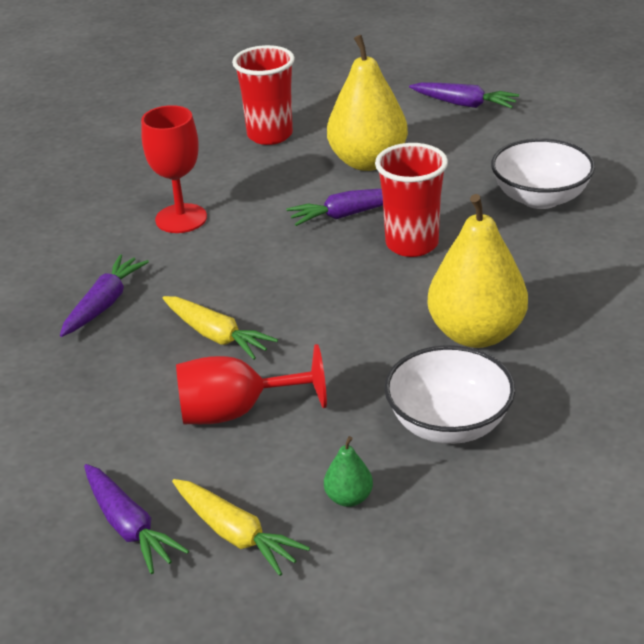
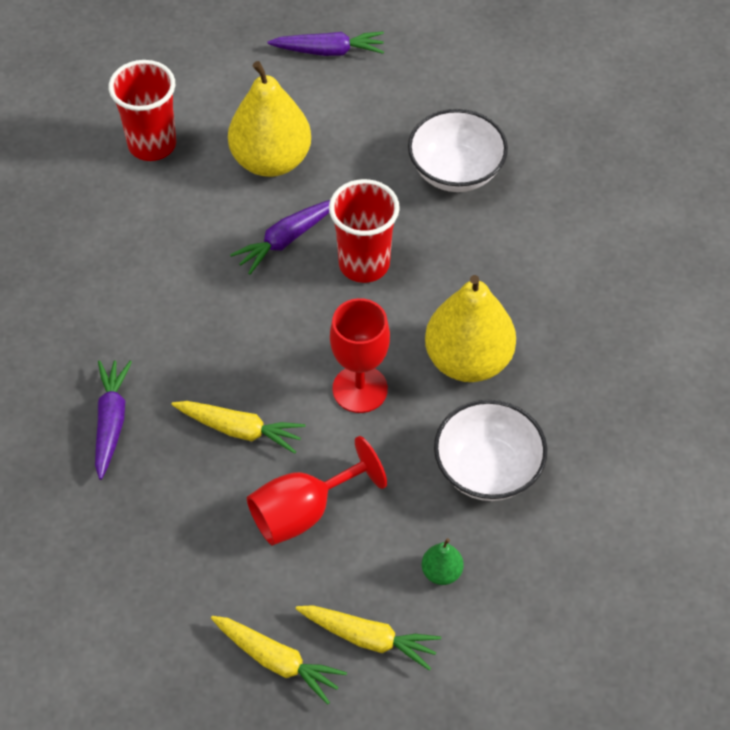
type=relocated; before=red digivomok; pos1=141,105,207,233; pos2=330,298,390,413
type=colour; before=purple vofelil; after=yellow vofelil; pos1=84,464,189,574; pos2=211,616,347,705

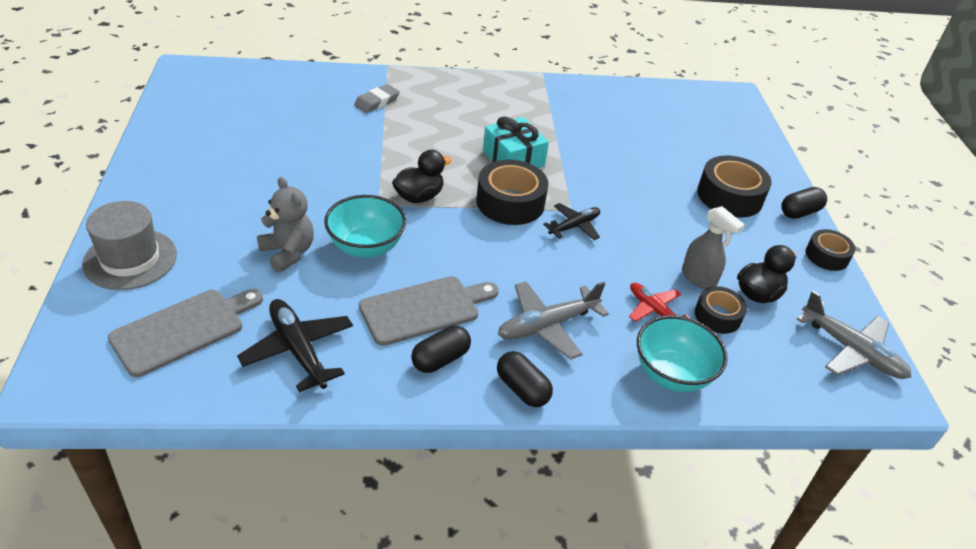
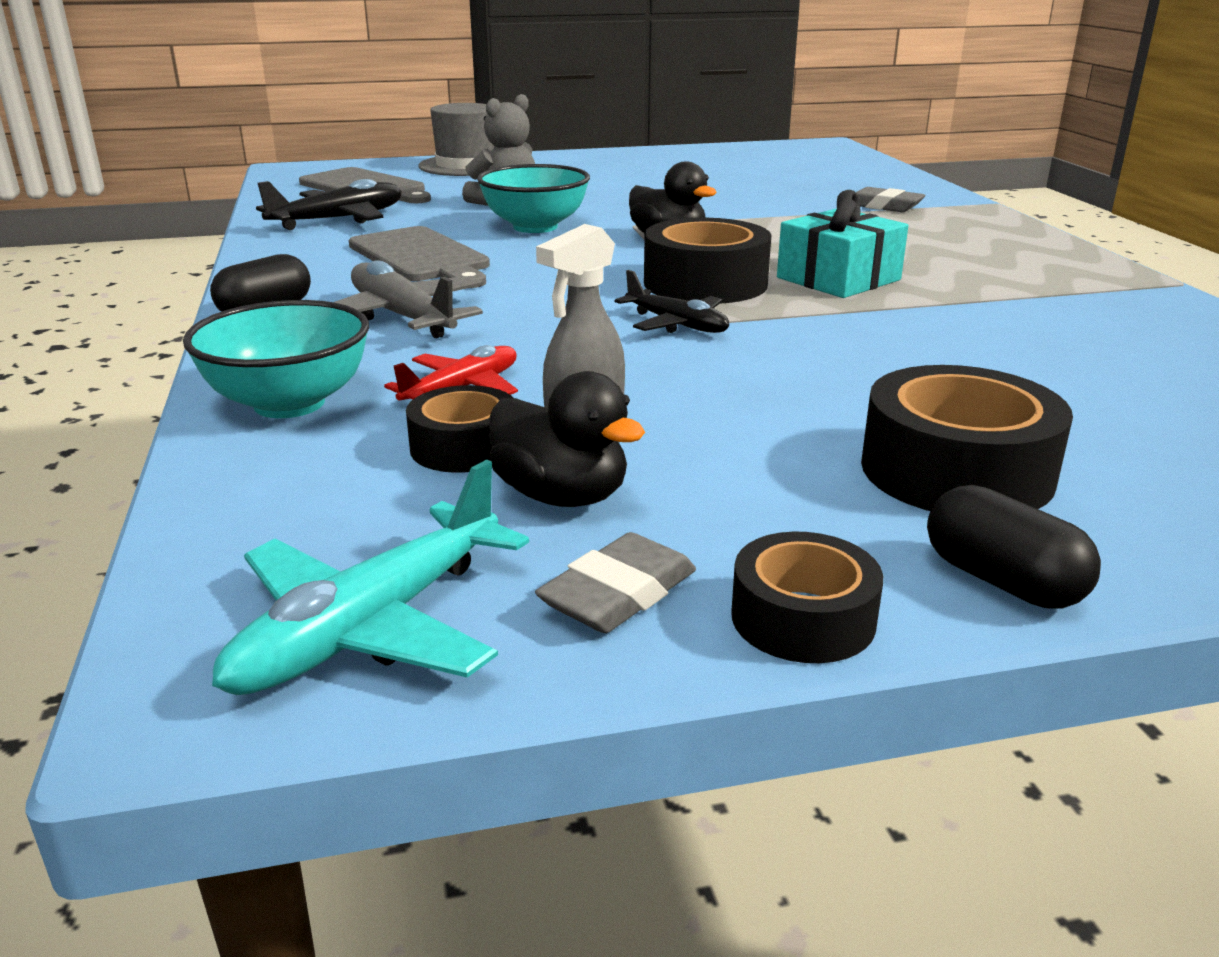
type=colour; before=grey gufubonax; after=turquoise gufubonax; pos1=797,291,911,379; pos2=212,459,529,695
type=missing; before=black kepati; pos1=411,325,471,373
type=appeared; after=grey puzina; pos2=535,532,696,633

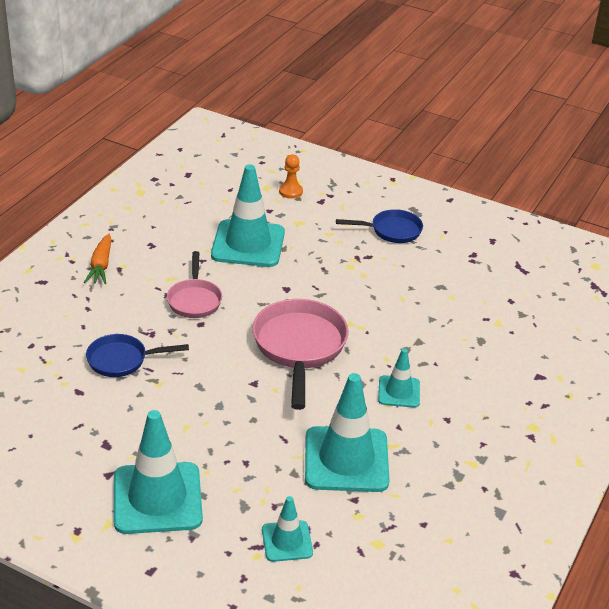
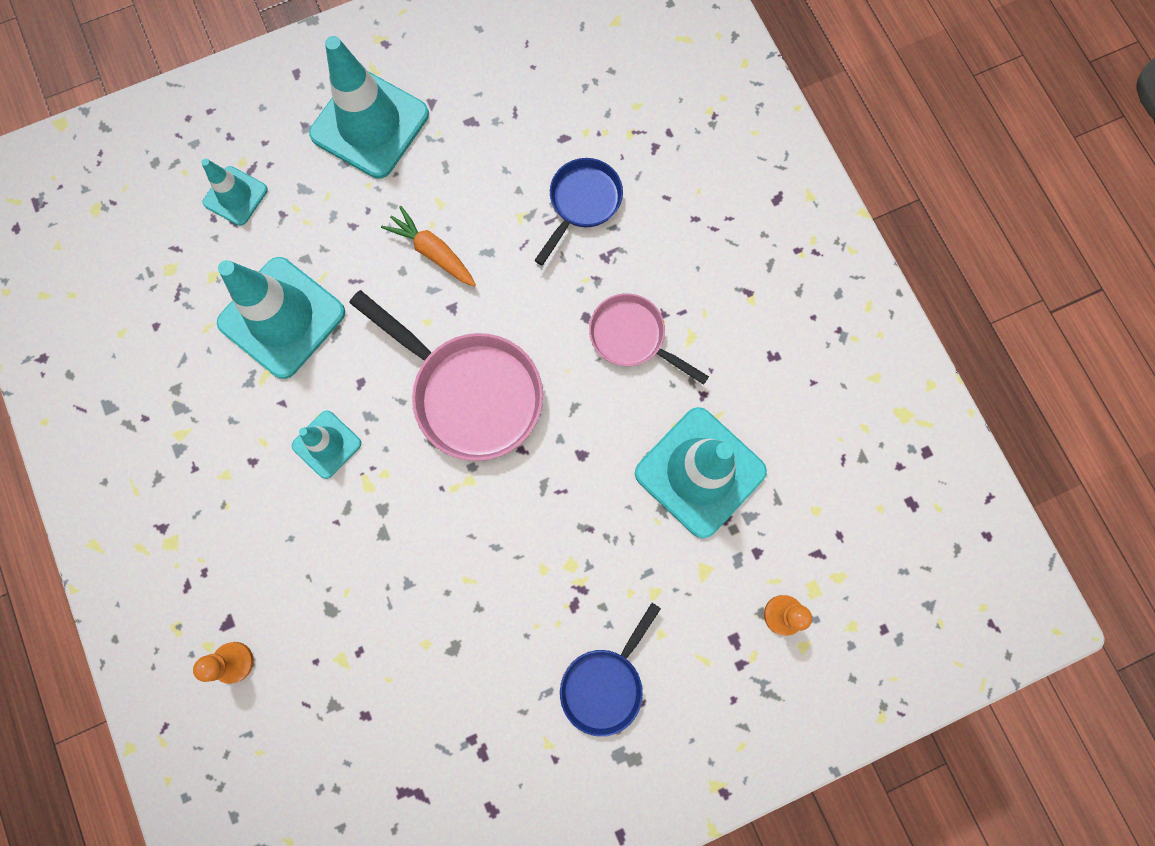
type=relocated; before=orange vofelil; pos1=84,234,112,284; pos2=381,206,476,287
type=appeared; after=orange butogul; pos2=193,642,254,684

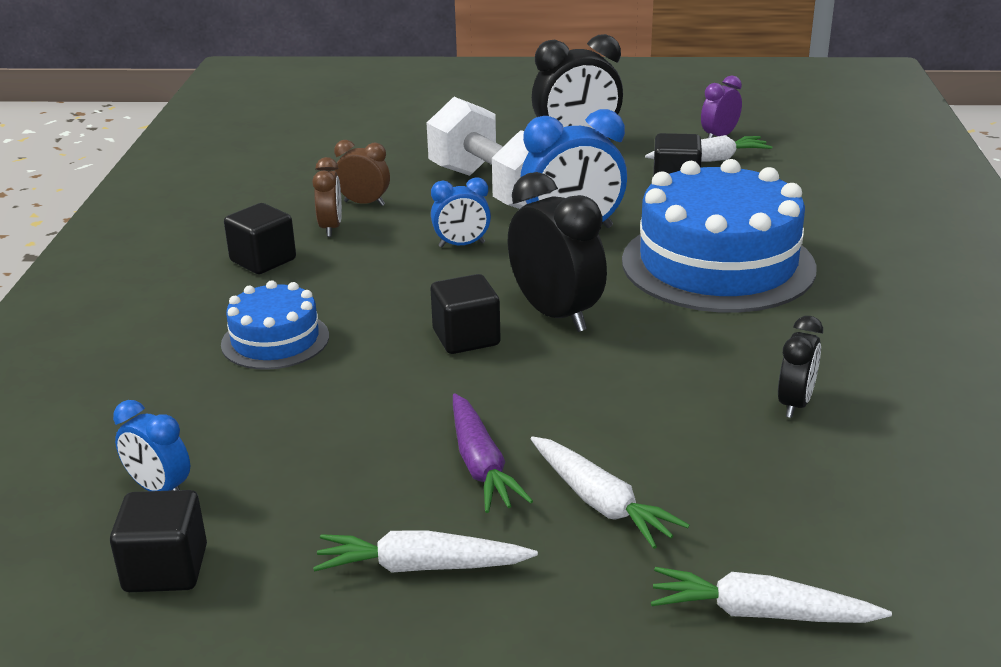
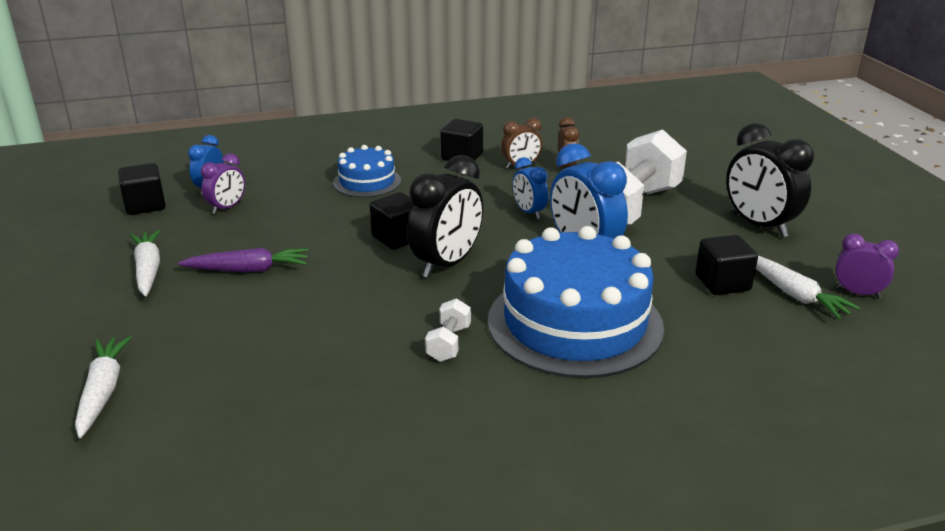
type=missing; before=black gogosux; pos1=778,316,823,418
type=spun; before=purple vofelil; pos1=453,393,533,513; pos2=178,248,308,272; turn=-150
type=missing; before=white vofelil; pos1=531,436,690,549
type=appeared; after=purple gogosux; pos2=201,153,245,214
type=appeared; after=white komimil; pos2=425,298,471,362

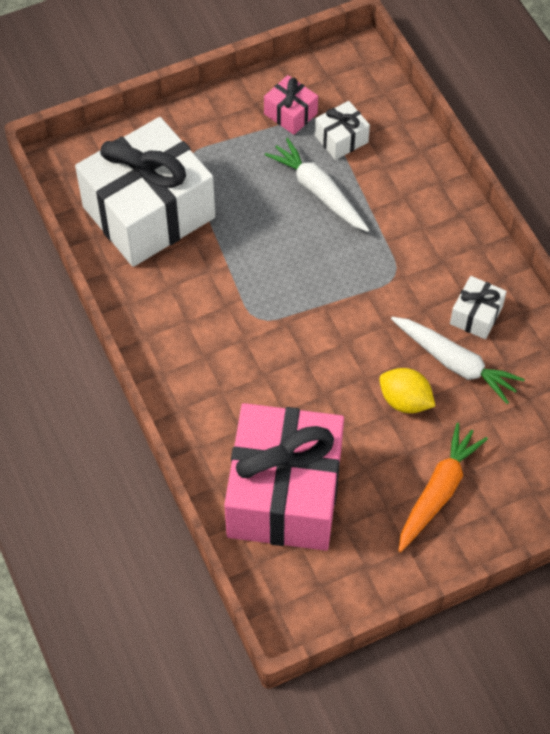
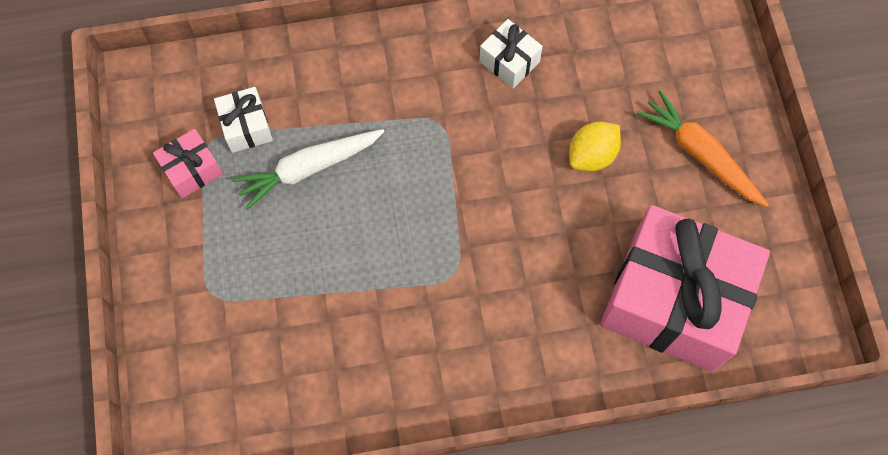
type=missing; before=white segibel; pos1=75,117,215,267
type=missing; before=white vofelil; pos1=391,317,525,404

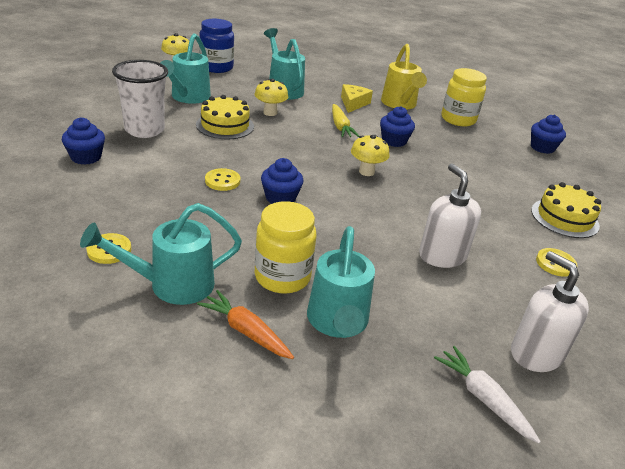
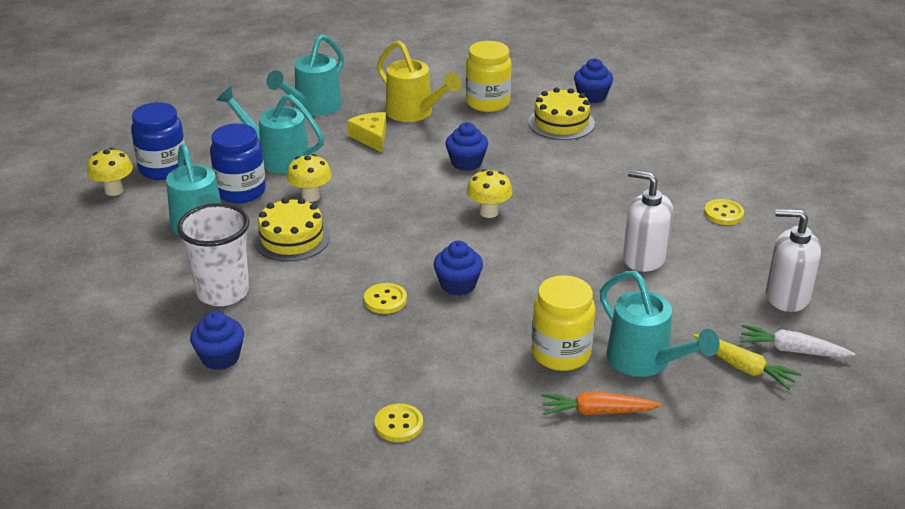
type=relocated; before=yellow vofelil; pos1=332,104,359,137; pos2=693,334,801,390
type=relocated; before=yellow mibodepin; pos1=531,182,601,238; pos2=528,88,595,140
type=relocated; before=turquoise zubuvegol; pos1=80,203,242,305; pos2=266,34,344,116
type=appeared; after=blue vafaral; pos2=210,124,266,203

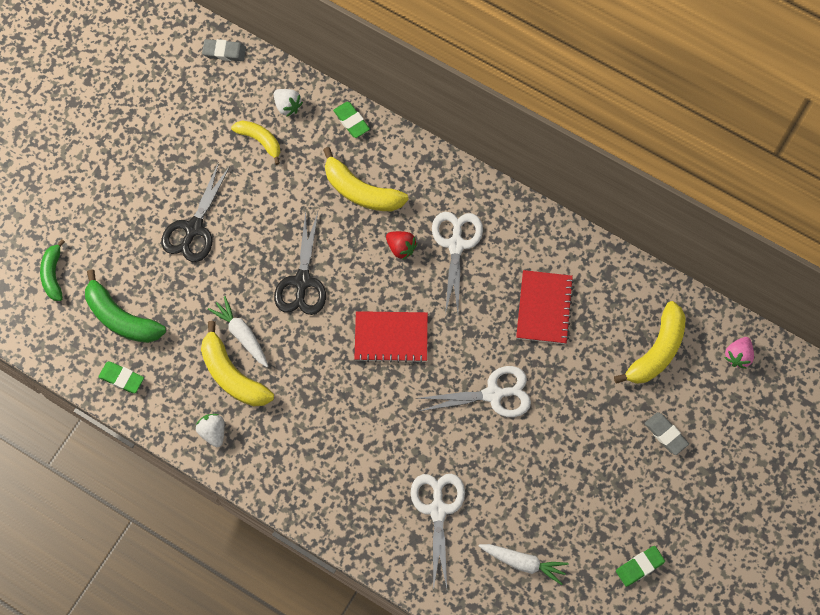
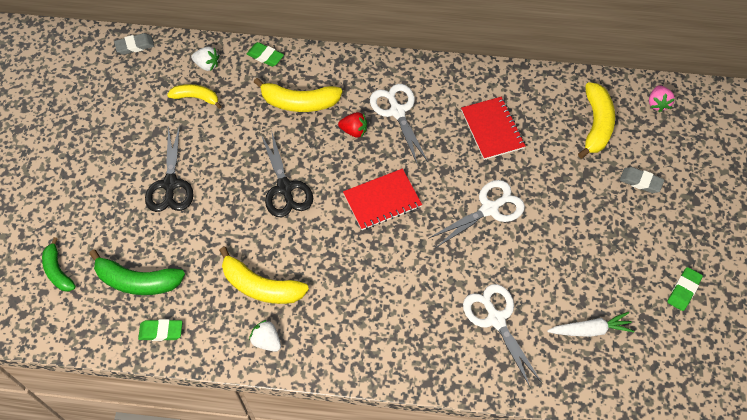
type=missing; before=white vofelil; pos1=208,296,268,367

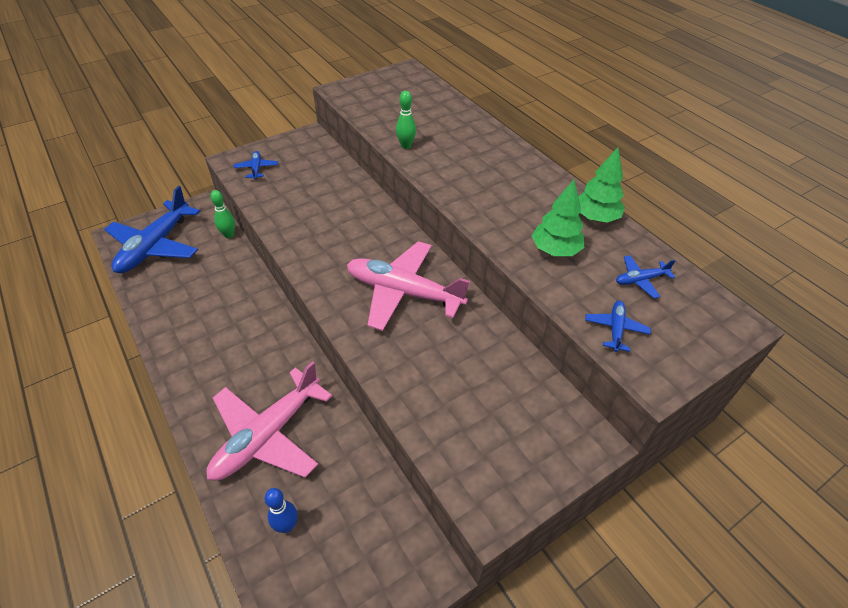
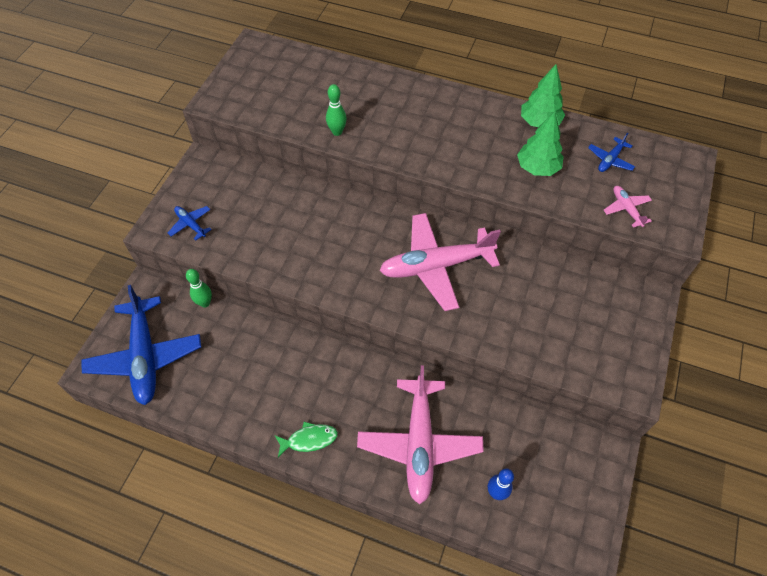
type=colour; before=blue gufubonax; after=pink gufubonax; pos1=585,300,651,352; pos2=604,186,652,228
type=appeared; after=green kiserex; pos2=275,422,338,457

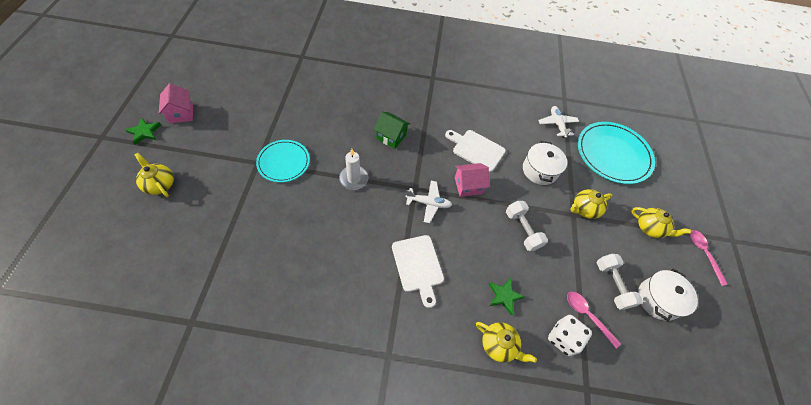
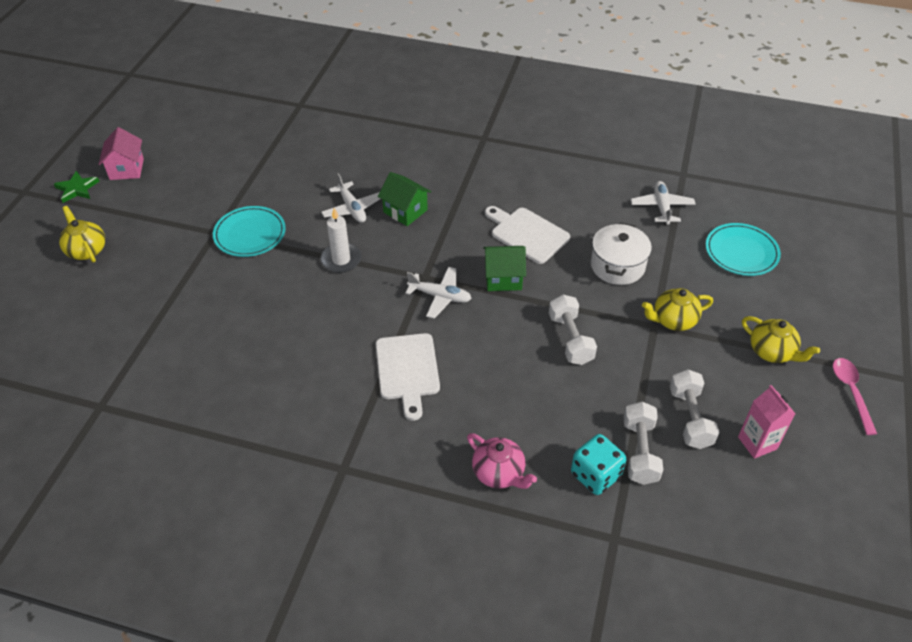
type=size; before=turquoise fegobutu; pos1=578,122,655,184; pos2=706,223,781,276; scale=0.62
type=colour; before=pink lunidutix; after=green lunidutix; pos1=455,163,489,197; pos2=483,246,526,291
type=exchanged; before=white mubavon; after=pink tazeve; pos1=638,268,698,321; pos2=738,385,795,459
type=missing; before=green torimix; pos1=489,278,525,315
type=exchanged; before=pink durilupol; after=white komimil; pos1=567,292,621,349; pos2=624,402,663,485
type=colour; before=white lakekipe; after=turquoise lakekipe; pos1=548,315,592,356; pos2=571,434,626,495
type=colour; before=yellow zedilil; after=pink zedilil; pos1=476,322,537,363; pos2=467,433,537,489
type=appeared; after=white gufubonax; pos2=321,173,381,223

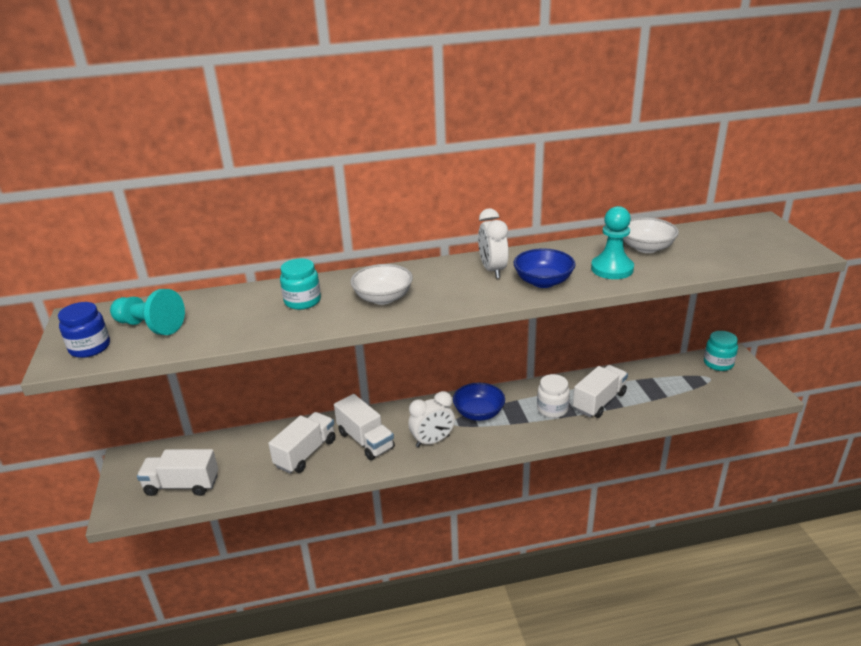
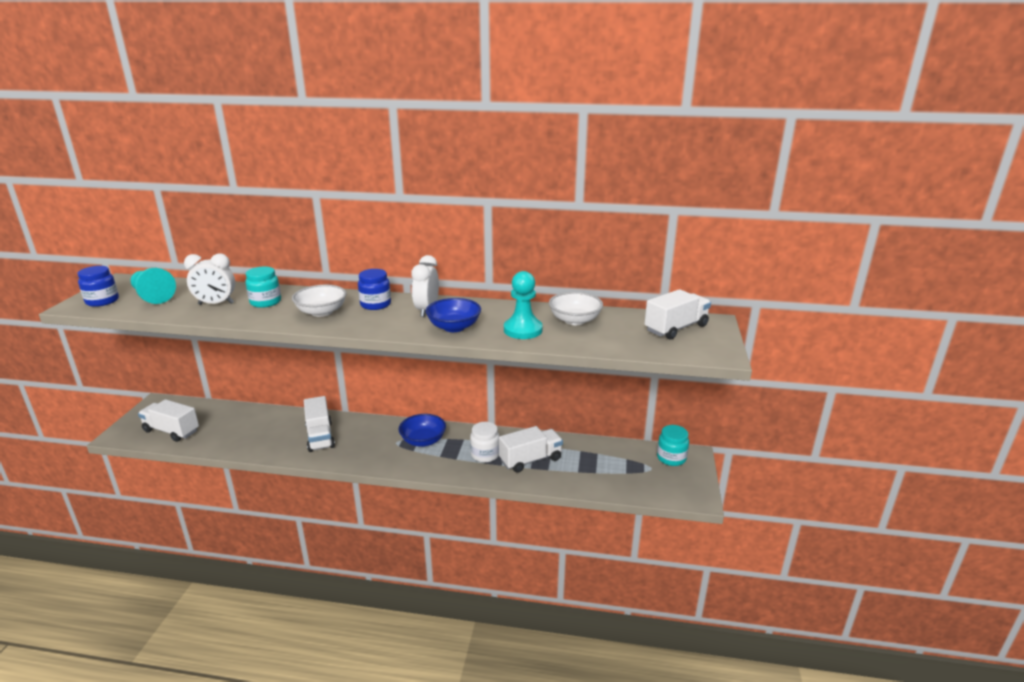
type=relocated; before=white gogosux; pos1=408,391,455,447; pos2=184,253,235,305
type=relocated; before=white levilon; pos1=268,412,336,473; pos2=644,289,711,340
type=appeared; after=blue vafaral; pos2=358,269,391,310

